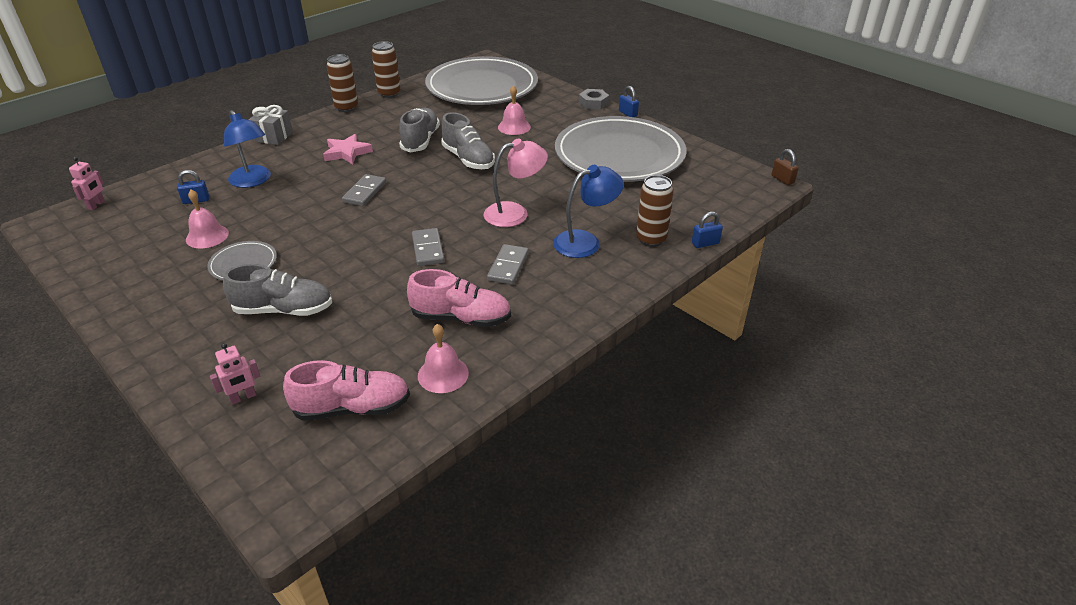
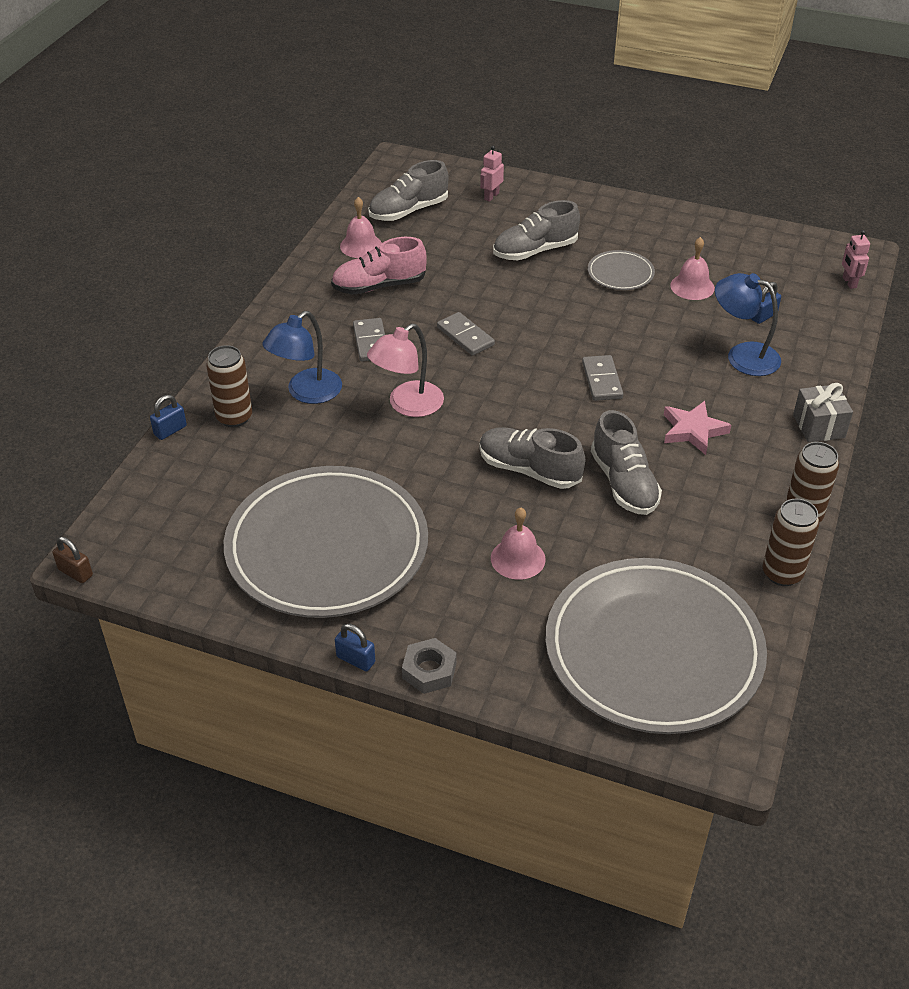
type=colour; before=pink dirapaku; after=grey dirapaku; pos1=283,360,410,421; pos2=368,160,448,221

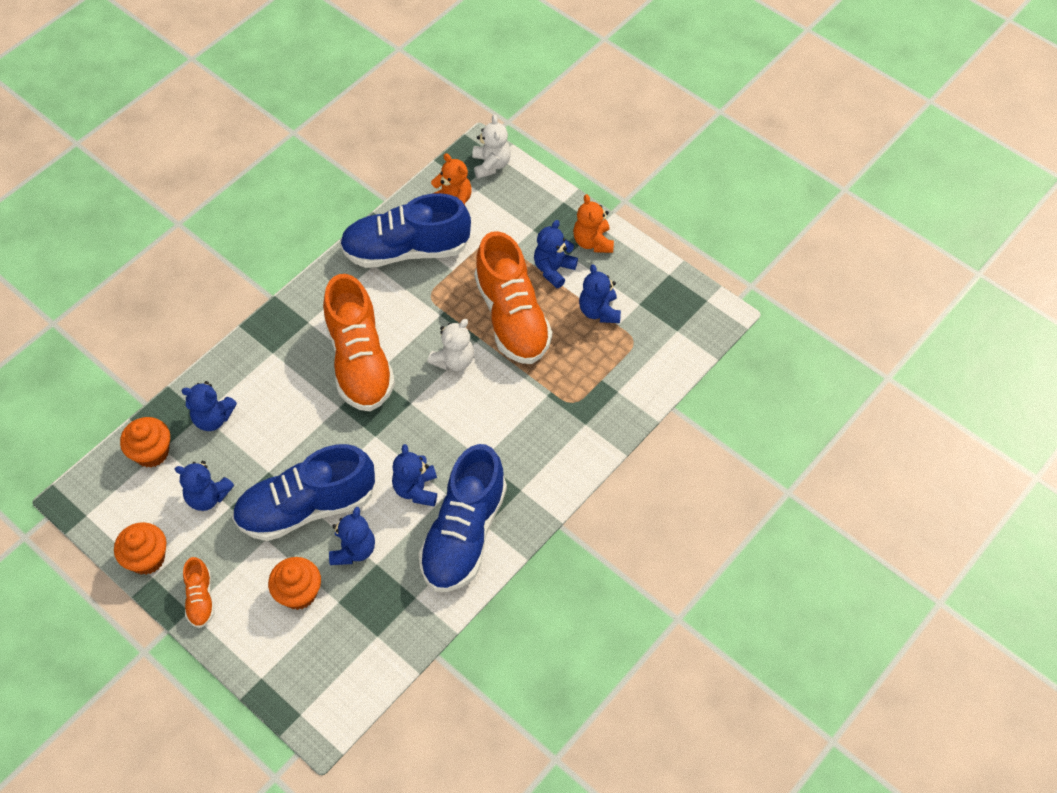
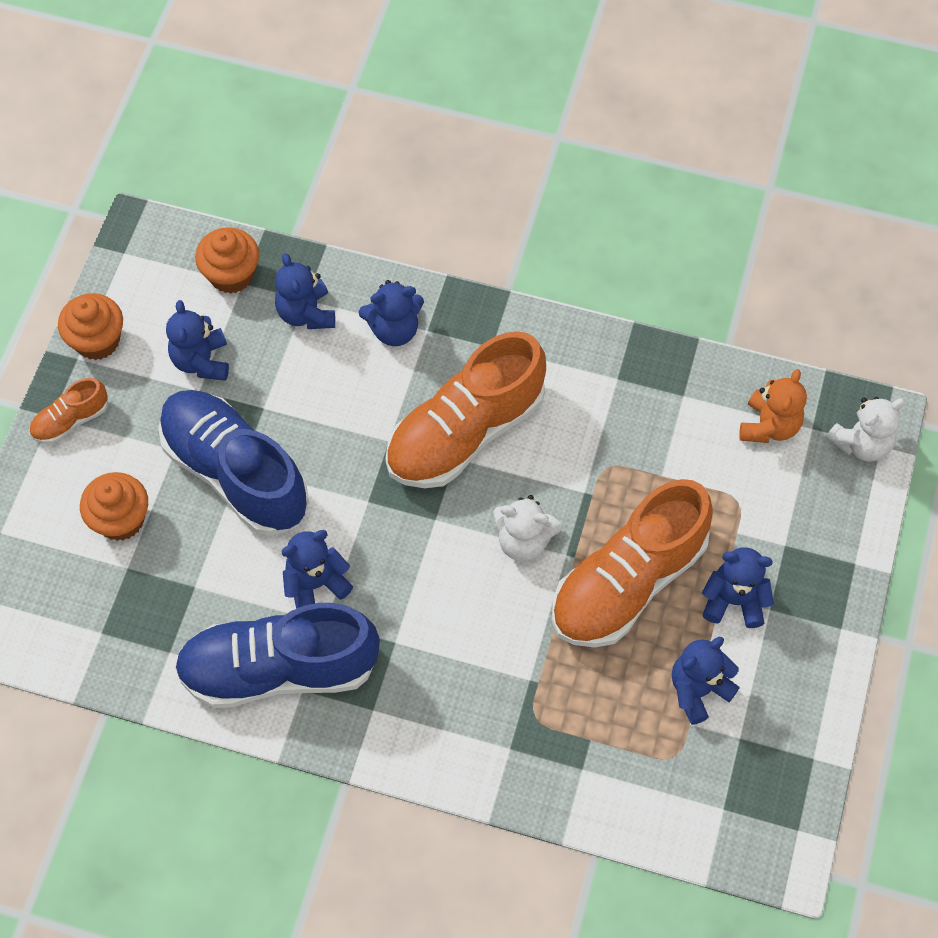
type=missing; before=blue dirapaku; pos1=340,193,471,268
type=missing; before=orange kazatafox; pos1=573,194,614,253
type=relocated; before=blue kazatafox; pos1=329,507,375,565; pos2=359,280,424,346

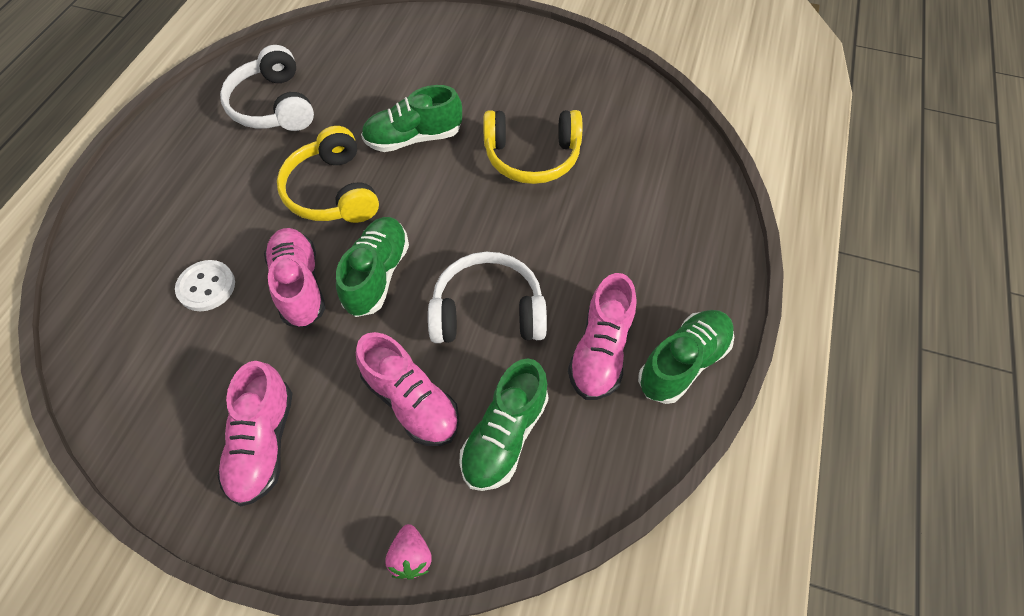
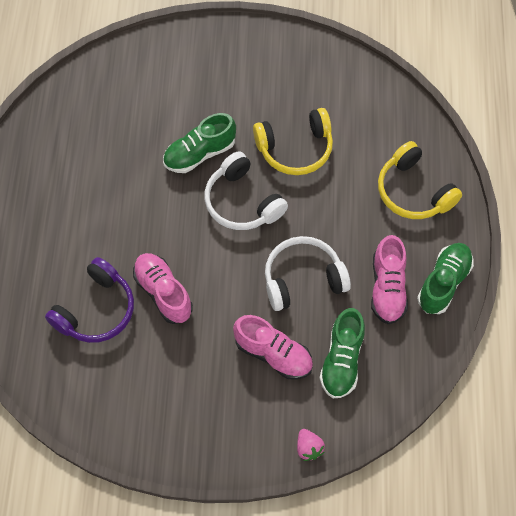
type=relocated; before=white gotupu; pos1=220,45,314,131; pos2=204,151,288,230
type=relocated; before=yellow gotupu; pos1=277,126,379,223; pos2=378,141,462,219
type=missing; before=green dirapaku; pos1=336,217,409,317
type=exchanged; before=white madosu; after=purple gotupu; pos1=175,260,235,311; pos2=45,257,134,343
type=missing; before=pink dirapaku; pos1=218,361,293,506

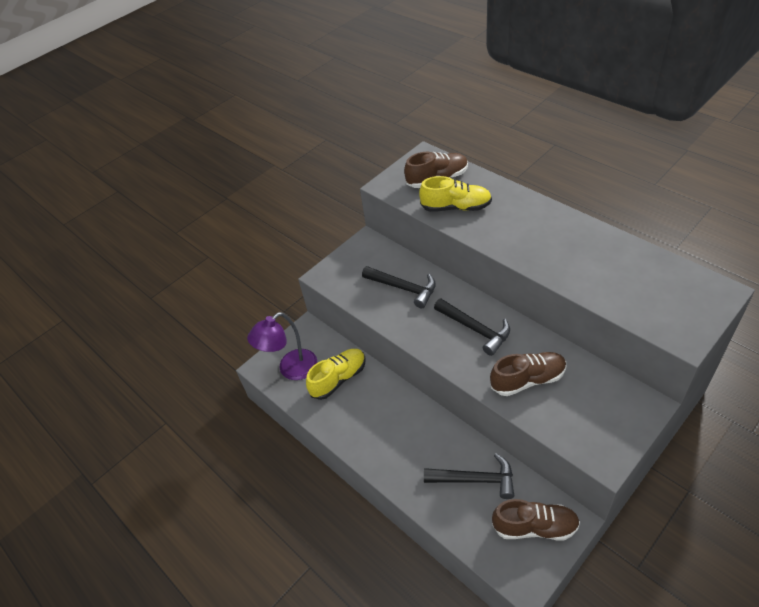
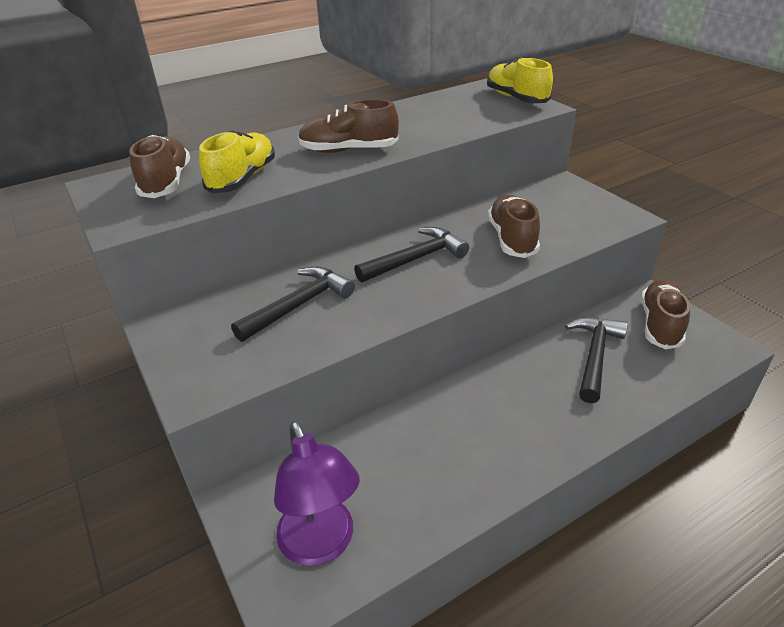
type=relocated; before=yellow dirapaku; pos1=306,349,366,400; pos2=487,57,553,103
type=appeared; after=brown dirapaku; pos2=298,99,399,153

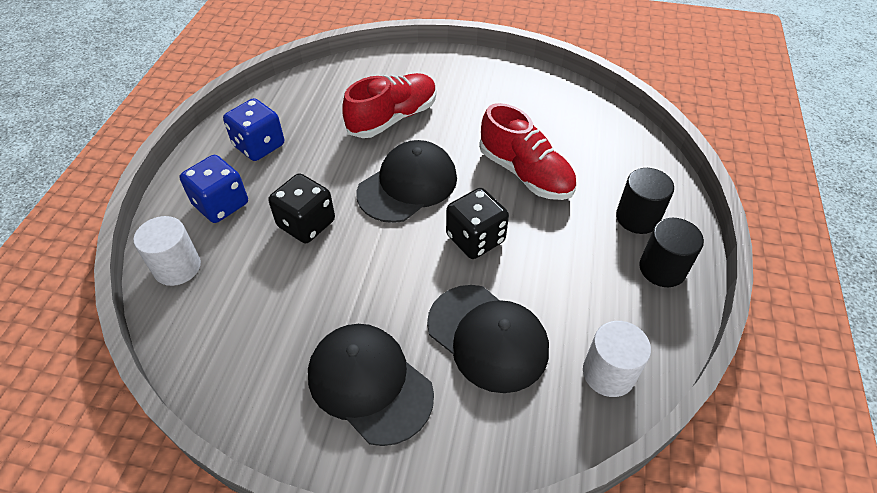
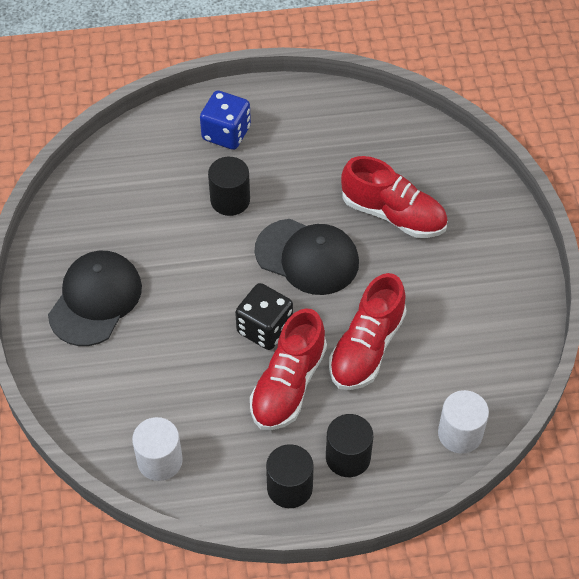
type=missing; before=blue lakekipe; pos1=223,98,284,161
type=exchanged; before=black lakekipe; after=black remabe; pos1=268,173,335,243; pos2=208,157,250,216
type=relocated; before=white remabe; pos1=133,216,201,286; pos2=438,390,489,454
type=missing; before=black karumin; pos1=427,285,549,393
type=appeared; after=red dirapaku; pos2=250,308,327,430

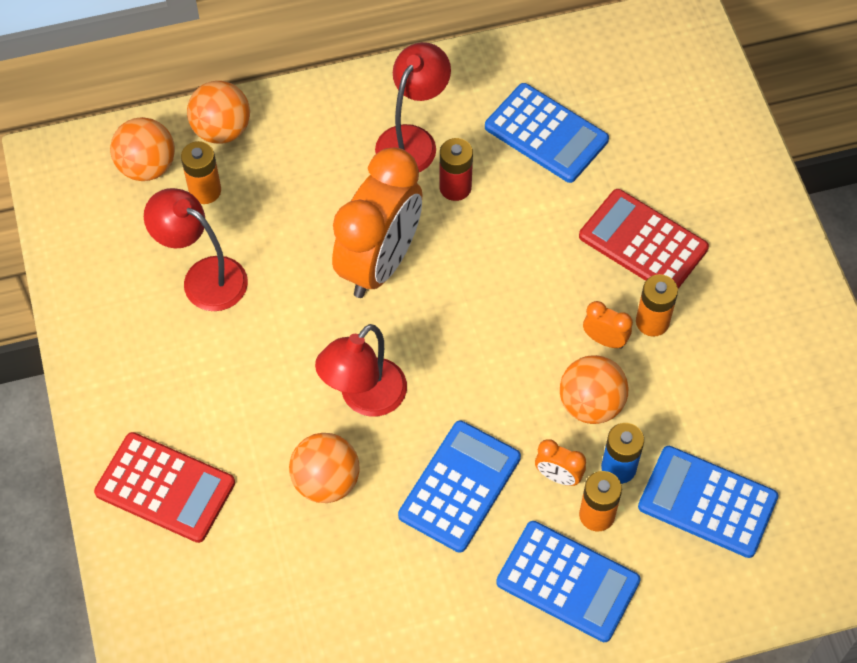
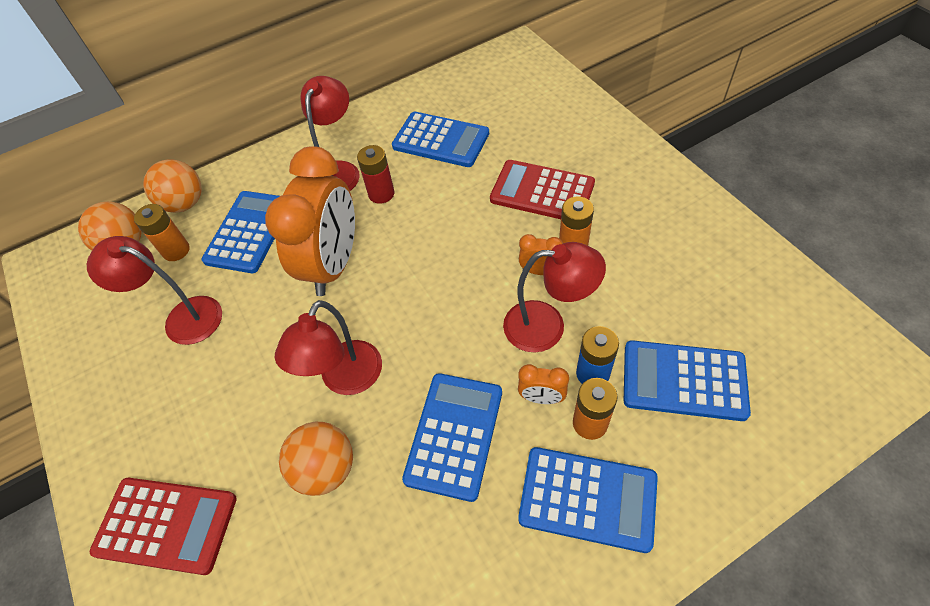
type=exchanged; before=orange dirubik; after=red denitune; pos1=560,355,628,424; pos2=503,242,606,352
type=appeared; after=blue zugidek; pos2=202,191,280,273

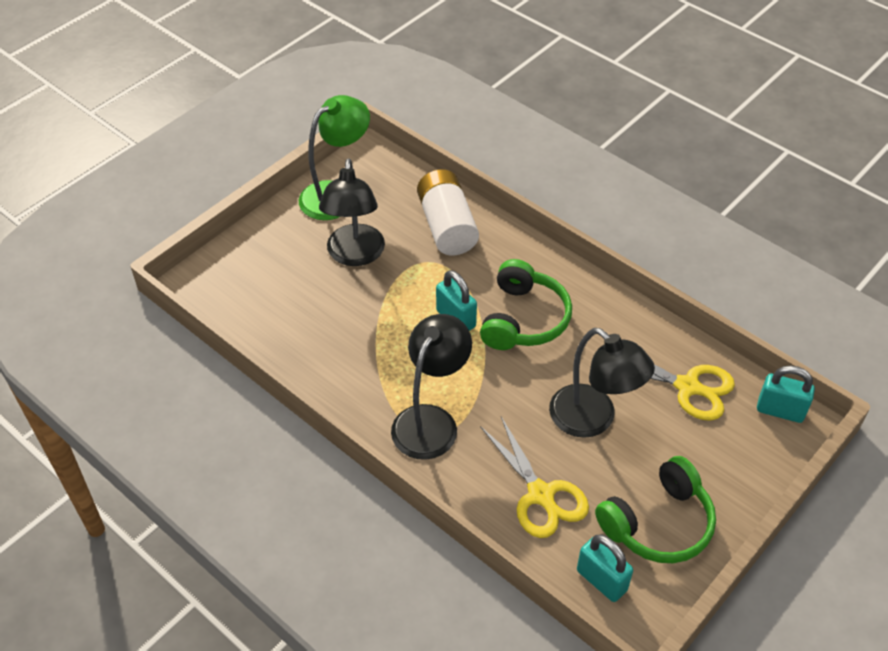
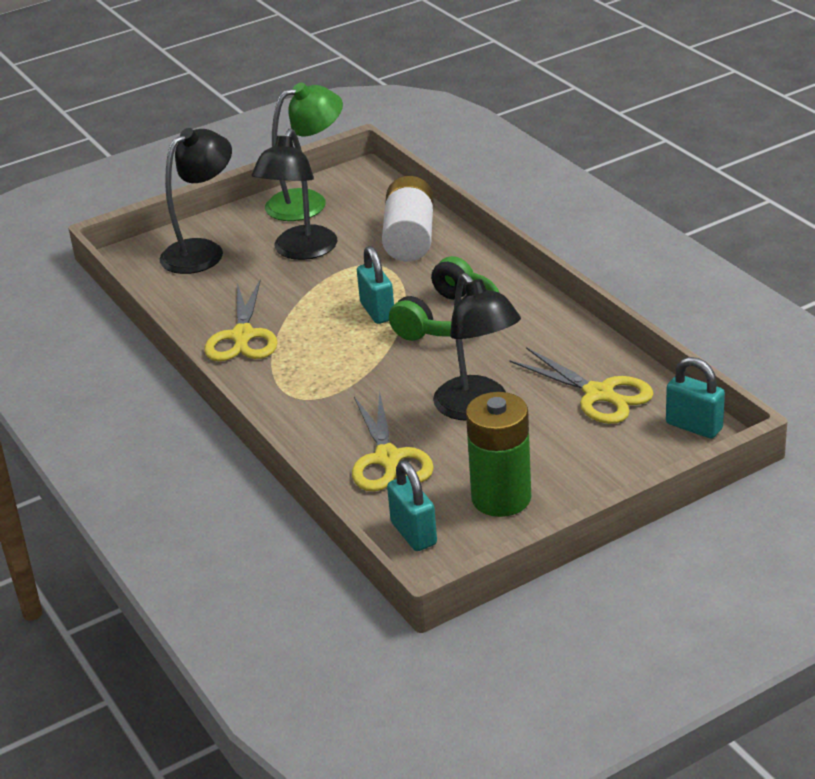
type=relocated; before=black denitune; pos1=391,314,472,460; pos2=160,128,232,274
type=exchanged; before=green gotupu; after=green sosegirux; pos1=595,456,716,563; pos2=466,392,531,517
type=appeared; after=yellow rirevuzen; pos2=204,279,278,361

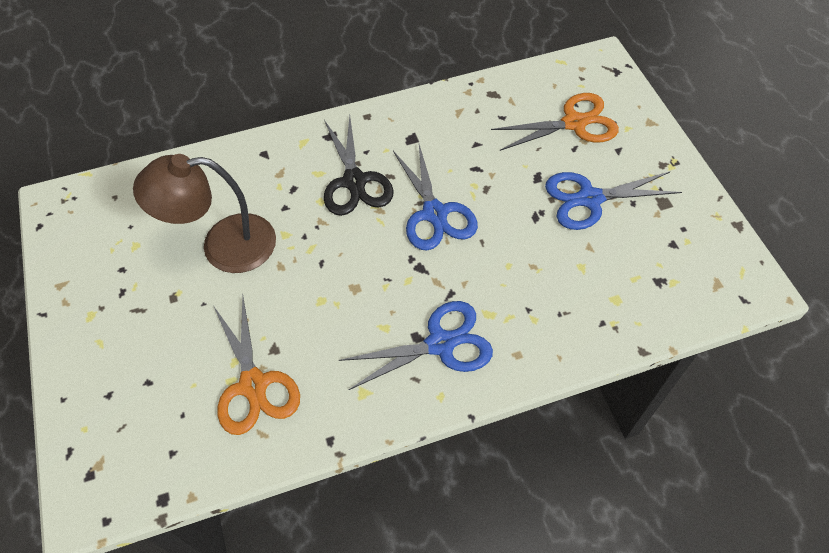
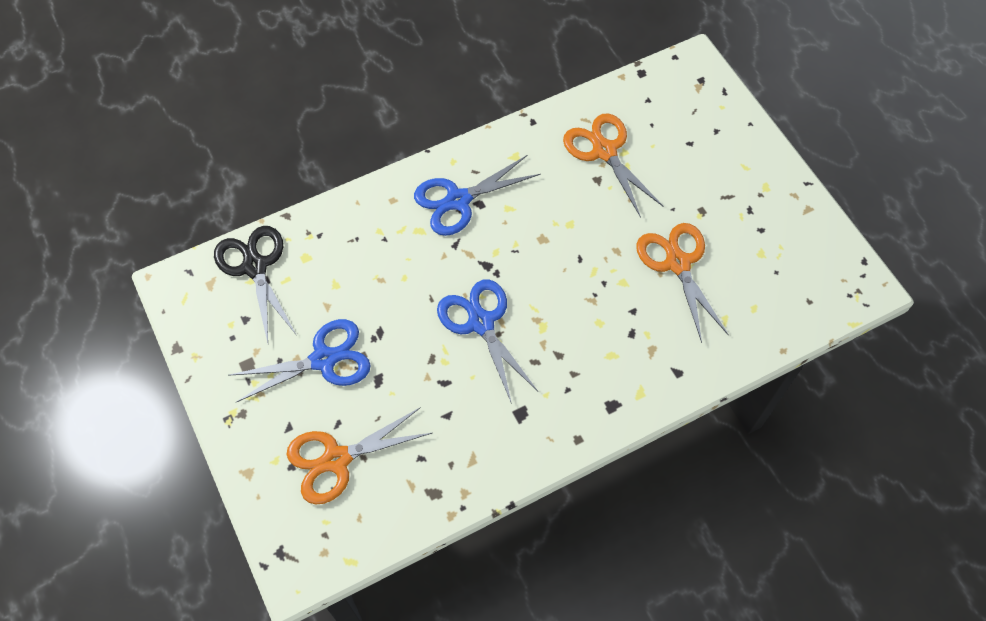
type=relocated; before=black rirevuzen; pos1=324,116,394,216; pos2=214,226,296,343
type=exchanged; before=brown denitune; after=orange rirevuzen; pos1=133,154,276,273; pos2=636,223,729,343

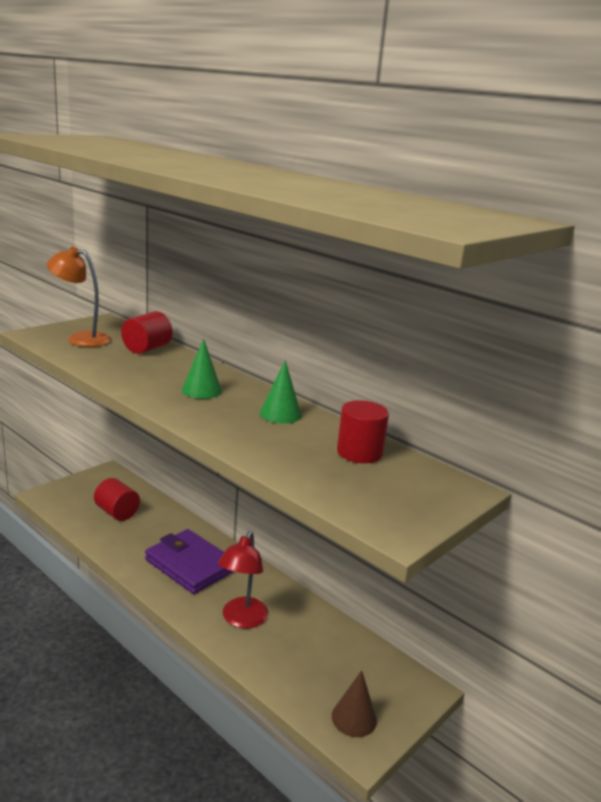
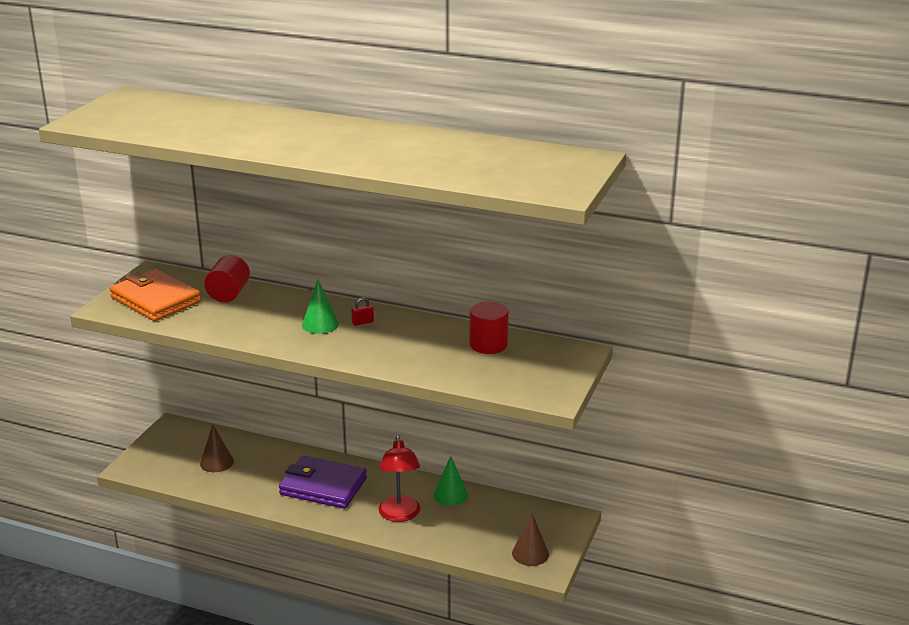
type=exchanged; before=orange denitune; after=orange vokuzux; pos1=46,247,111,347; pos2=110,269,201,321
type=relocated; before=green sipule; pos1=260,360,302,424; pos2=434,456,468,506
type=exchanged; before=red remabe; after=brown sipule; pos1=94,478,140,521; pos2=200,424,234,472
type=appeared; after=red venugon; pos2=351,297,374,326

